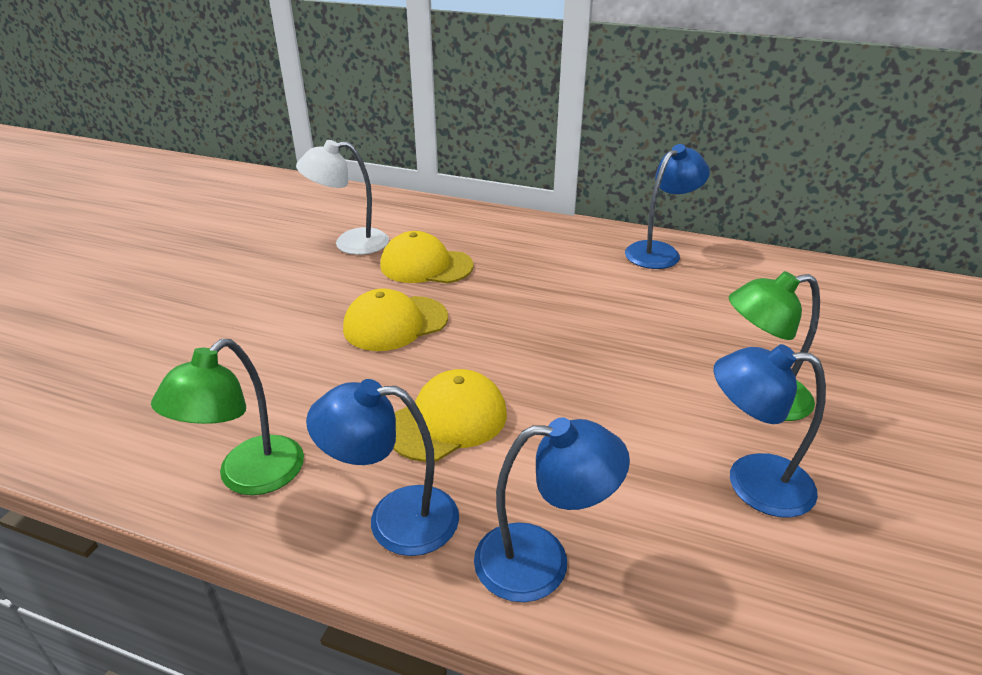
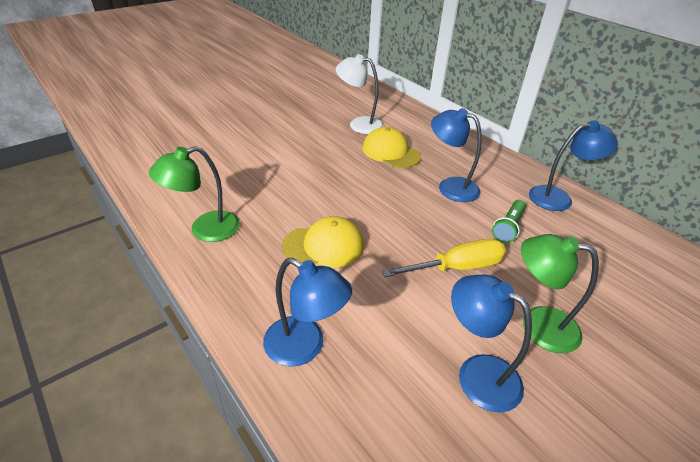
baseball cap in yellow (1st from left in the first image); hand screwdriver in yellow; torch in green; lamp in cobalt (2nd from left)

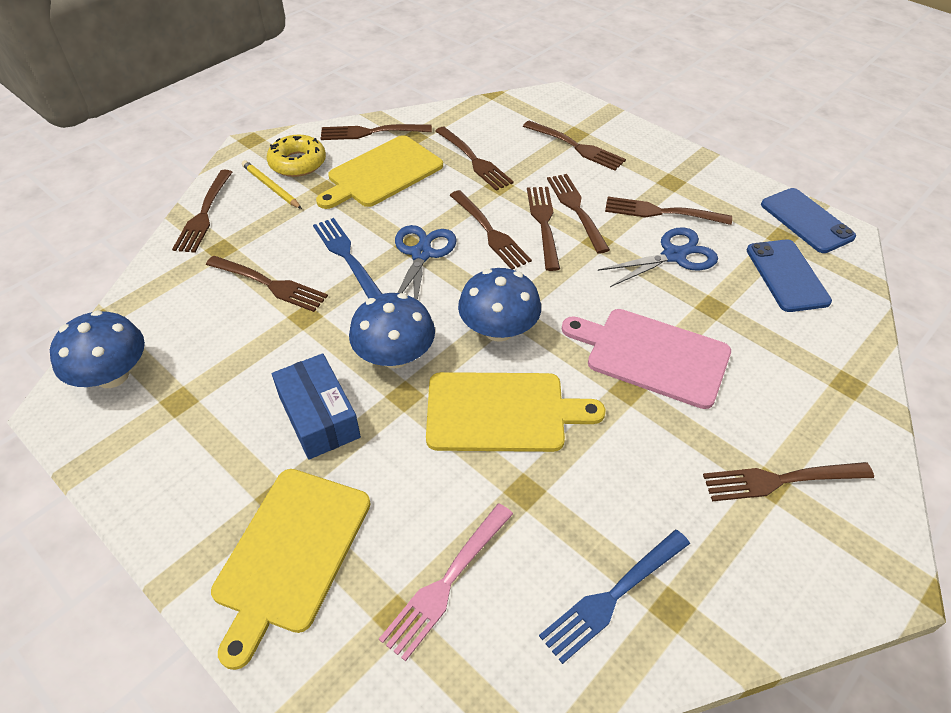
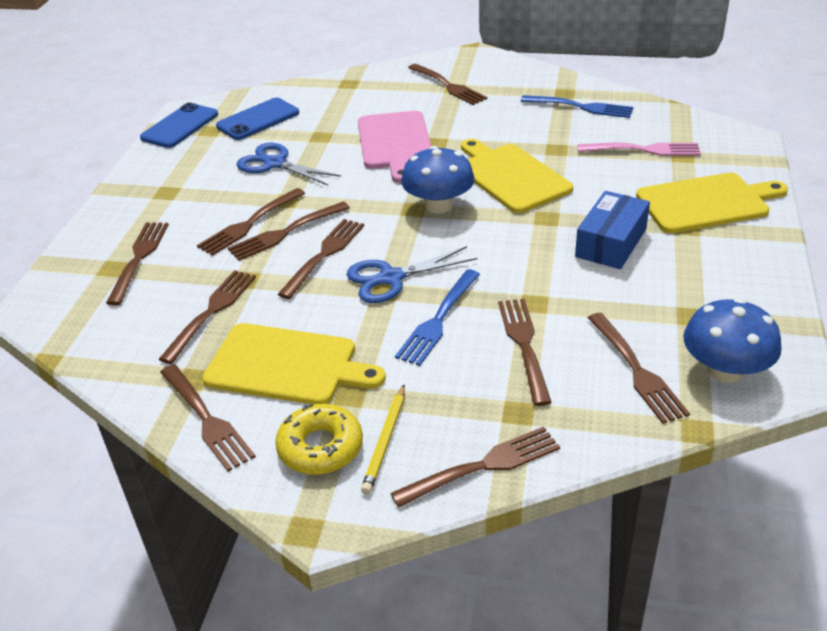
fungus in cobalt (2nd from left in the first image); table fork in brown (10th from left)

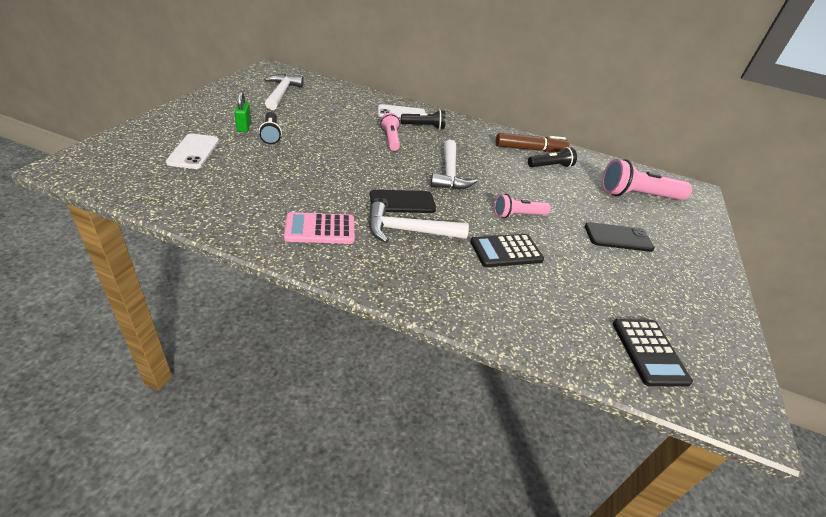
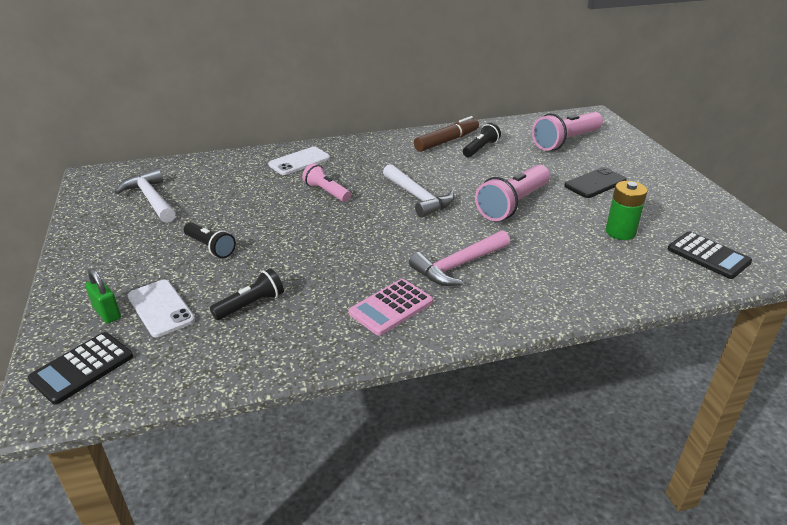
smartphone in ebony (1st from left in the first image); battery in green; padlock in green; torch in ebony (2nd from left); adding machine in ebony (1st from left); carpenter's hammer in rose-pink; torch in rose-pink (2nd from left)

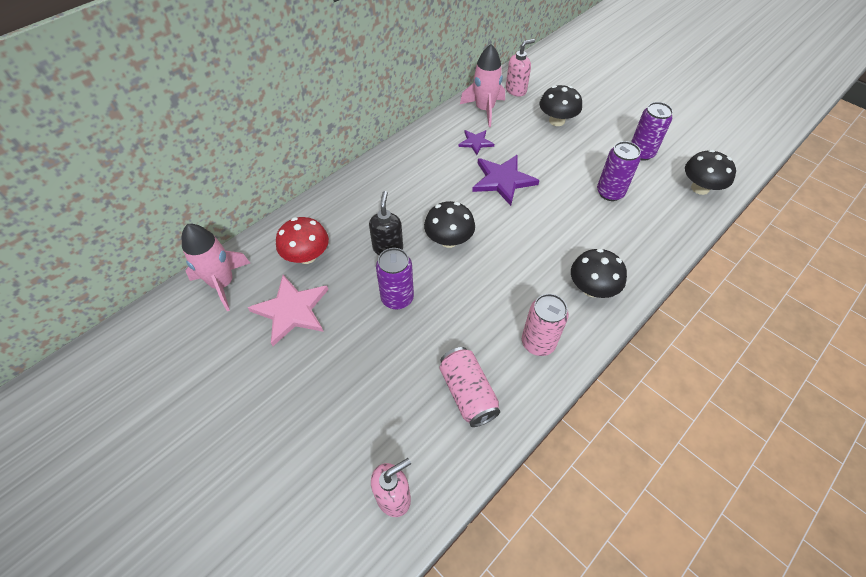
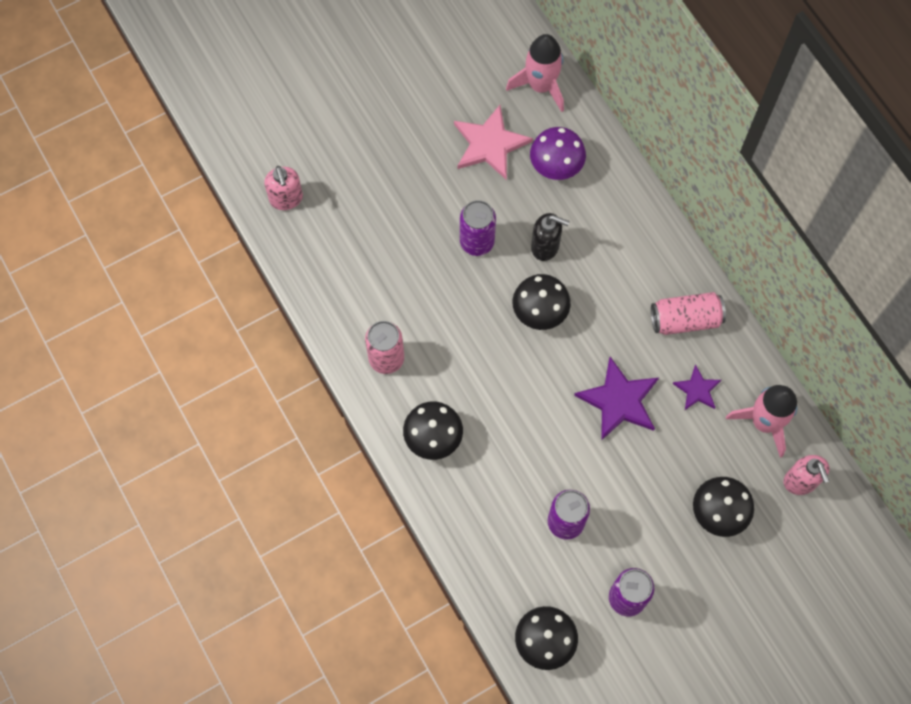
tin in rose-pink (2nd from left); fungus in purple

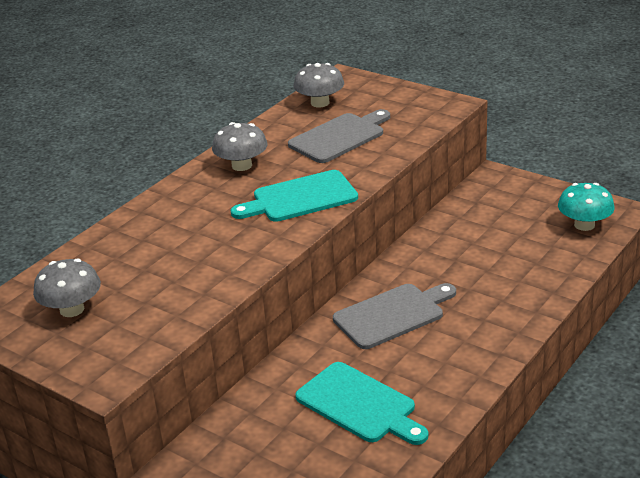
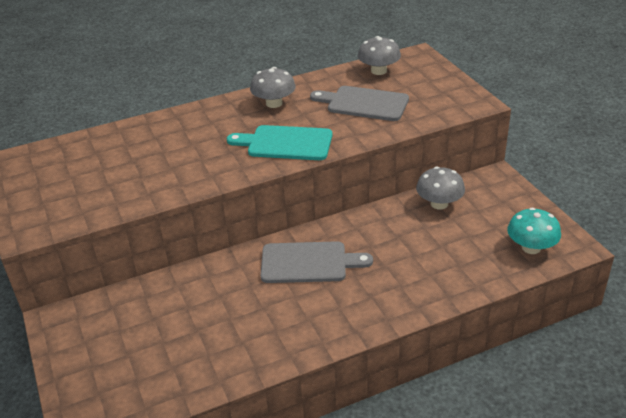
cutting board in turquoise (2nd from left in the first image); fungus in grey (3rd from left); cutting board in grey (2nd from left)

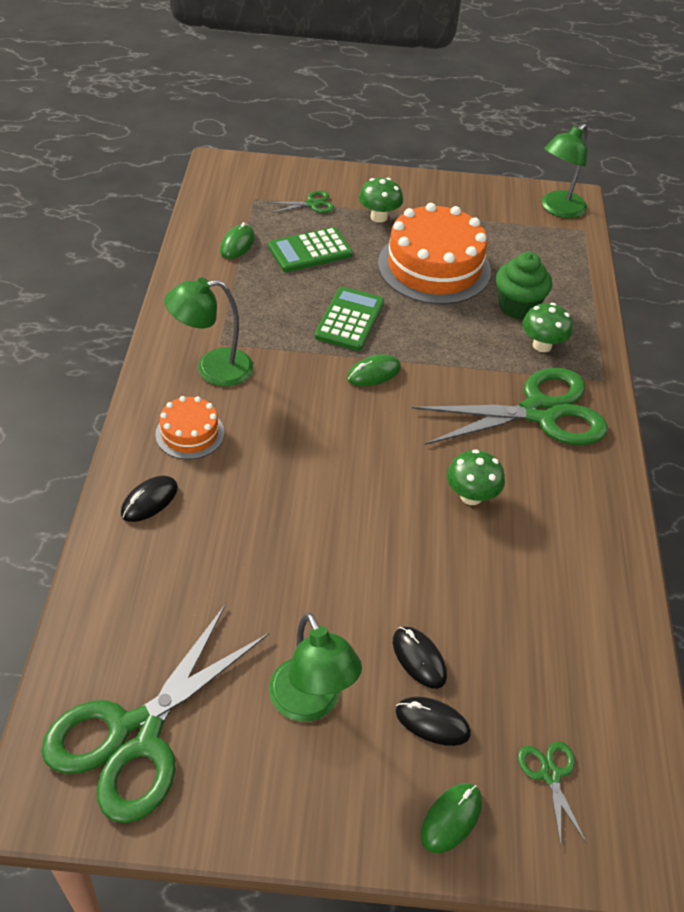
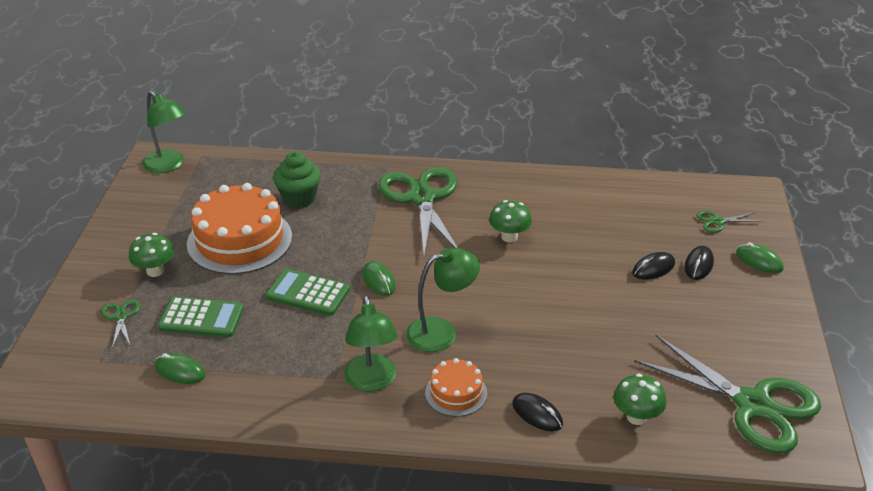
lamp in green (3rd from left); fungus in green (3rd from left); adding machine in green (1st from left)

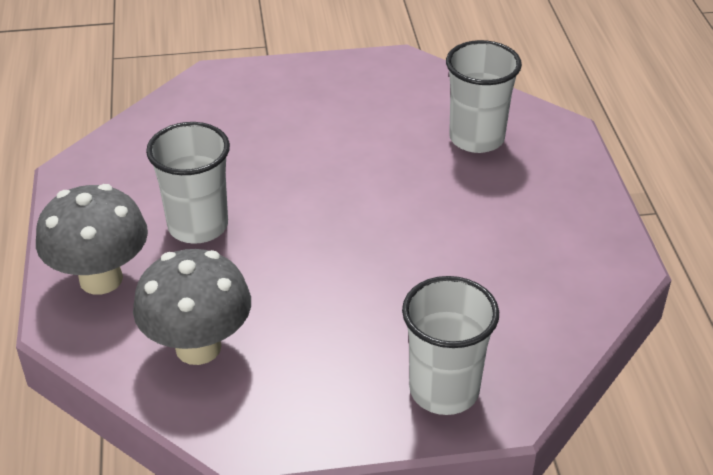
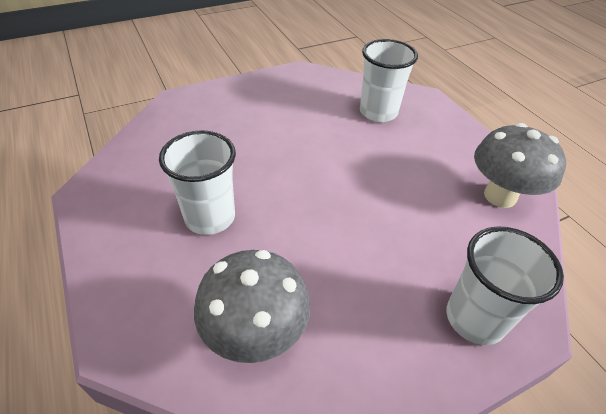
fungus in grey (2nd from left)

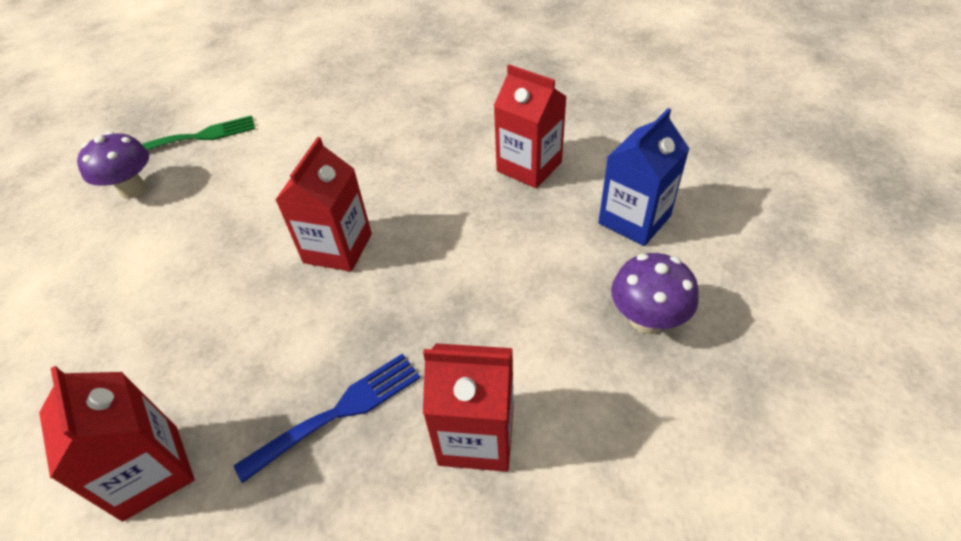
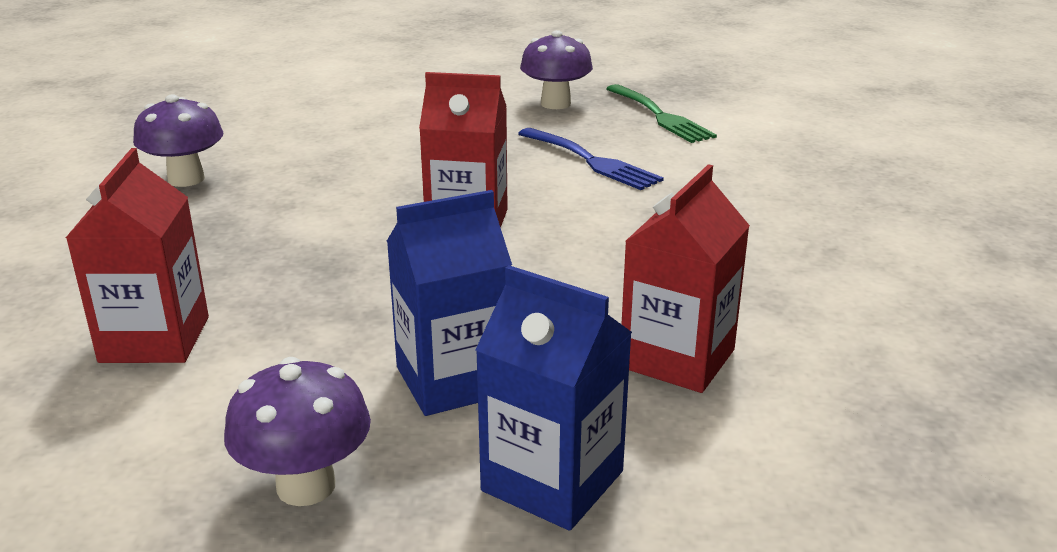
milk carton in cobalt (1st from left); table fork in cobalt; fungus in purple (1st from left)

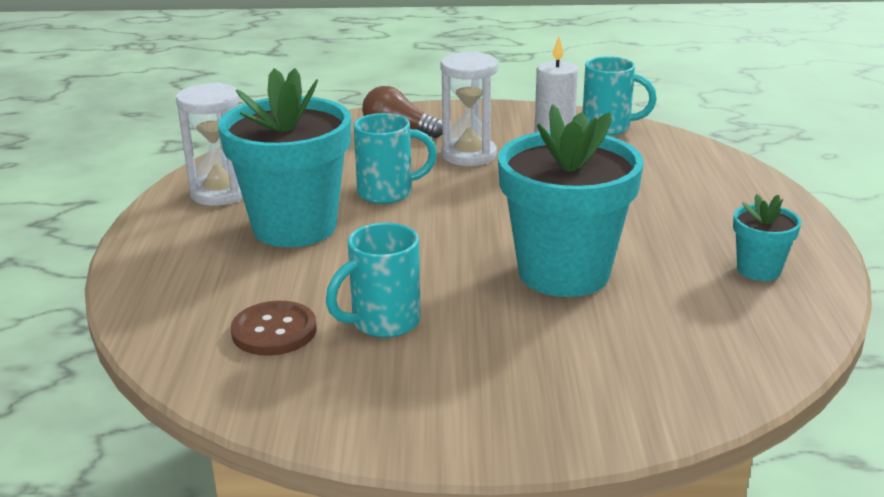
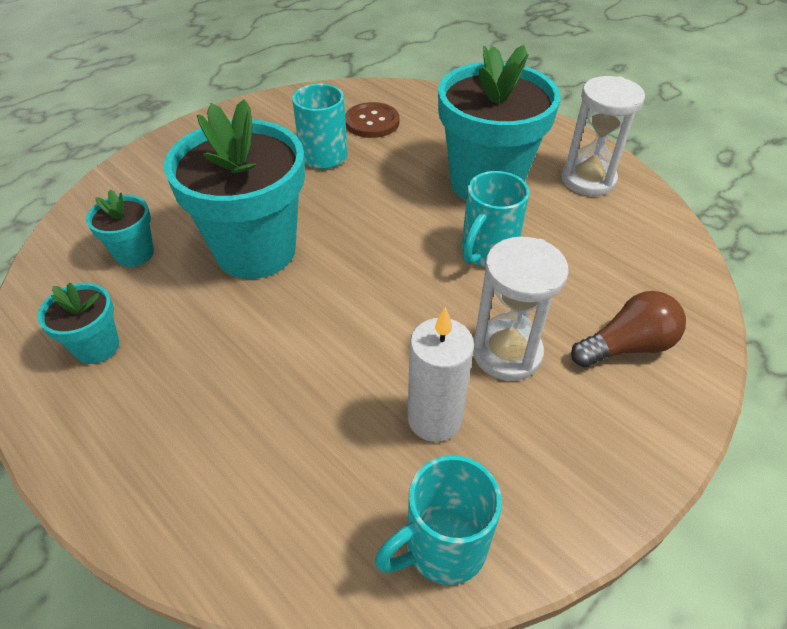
potted plant in turquoise (2nd from left)

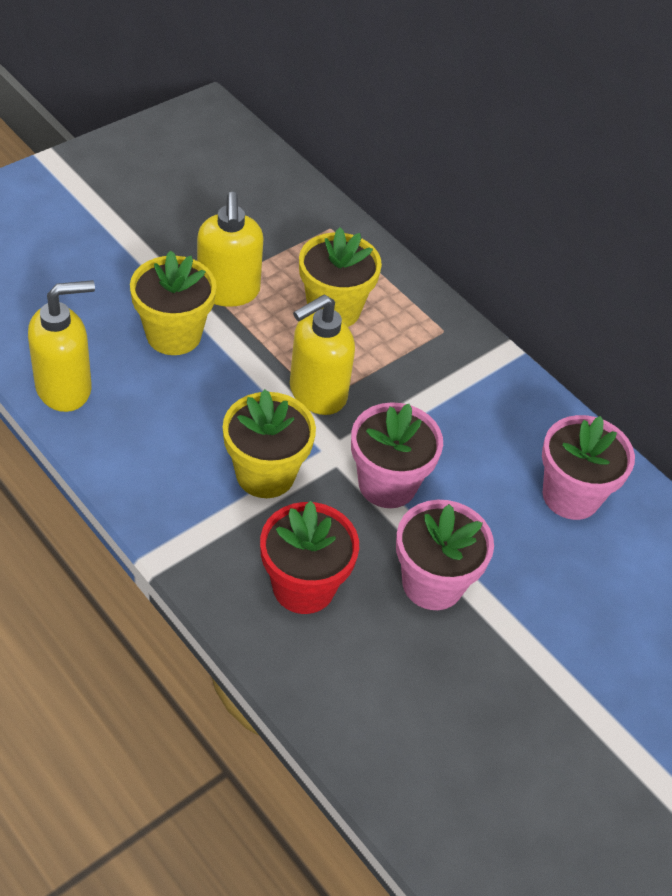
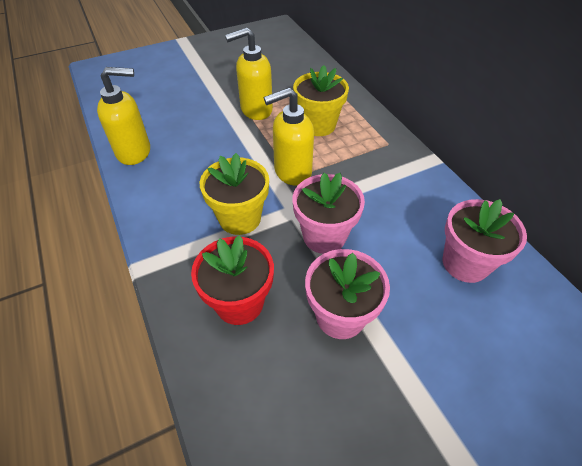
potted plant in yellow (1st from left in the first image); soap pump in yellow (2nd from left)

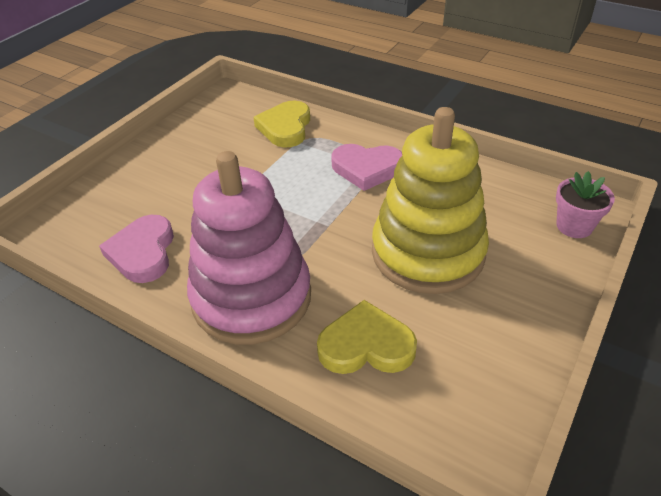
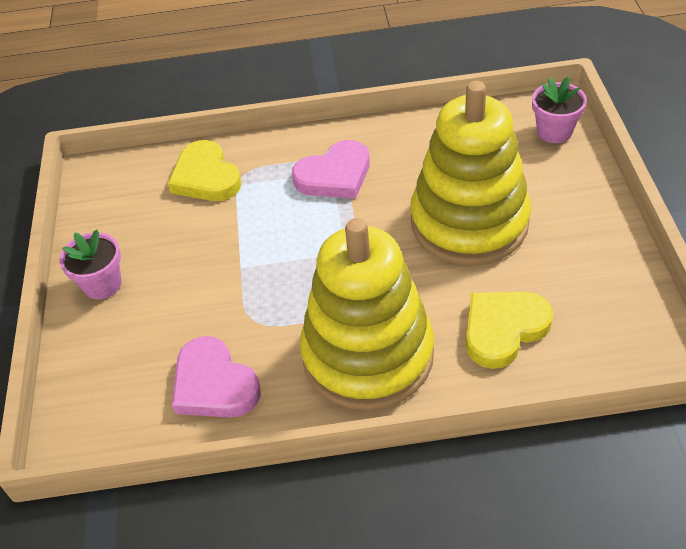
potted plant in rose-pink (1st from left); stacking rings in yellow (1st from left)

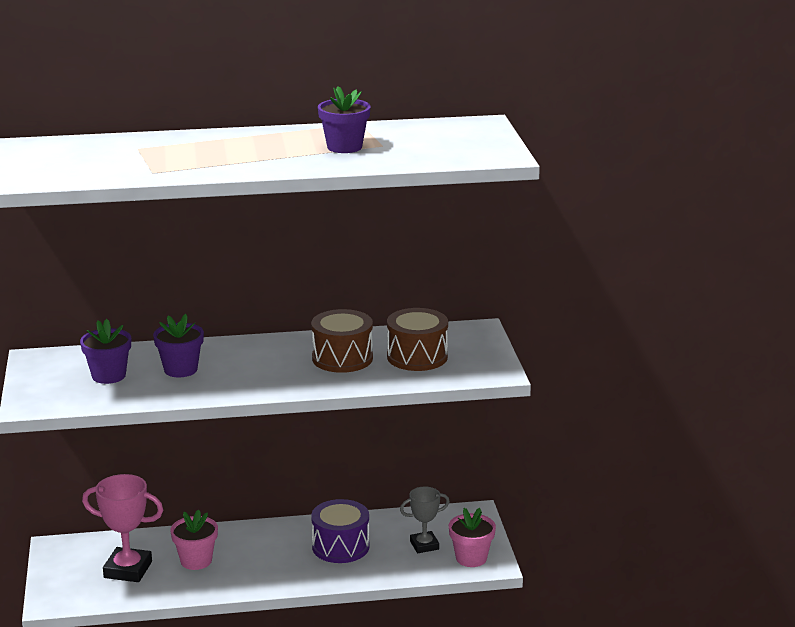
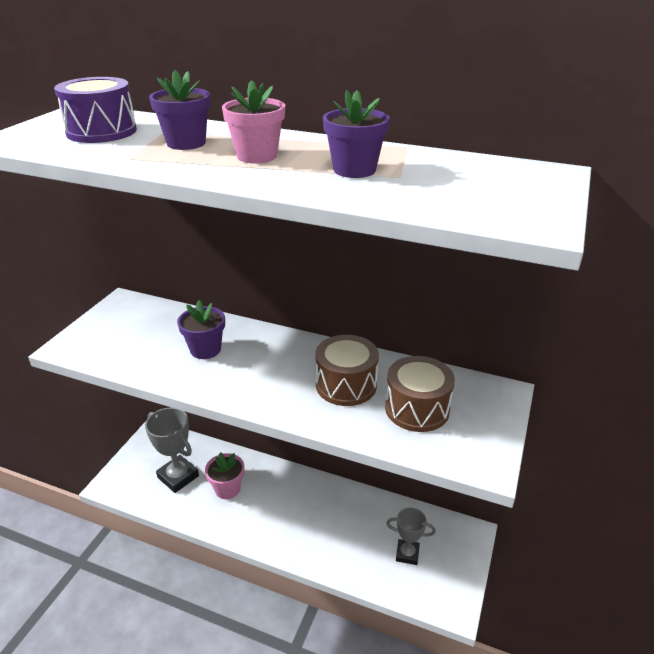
potted plant in purple (1st from left); drum in purple; potted plant in rose-pink (2nd from left); trophy in grey (1st from left)

